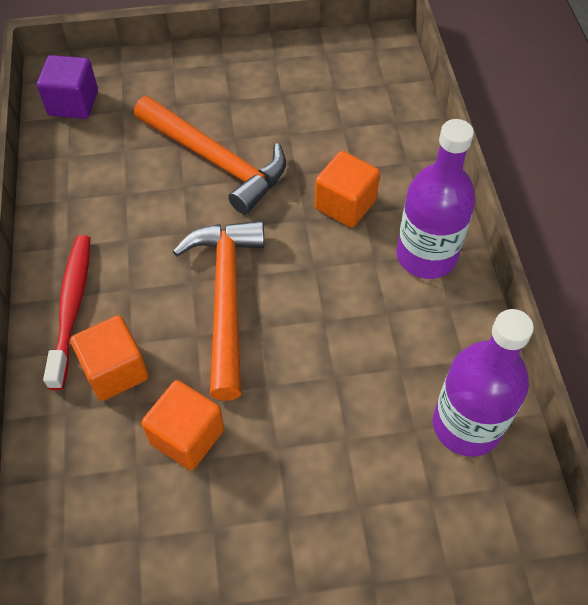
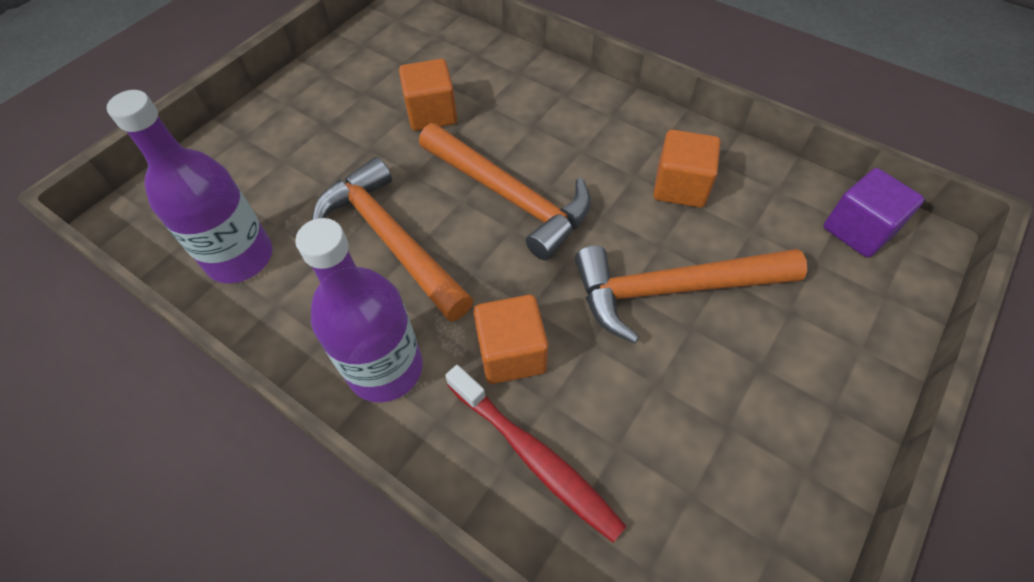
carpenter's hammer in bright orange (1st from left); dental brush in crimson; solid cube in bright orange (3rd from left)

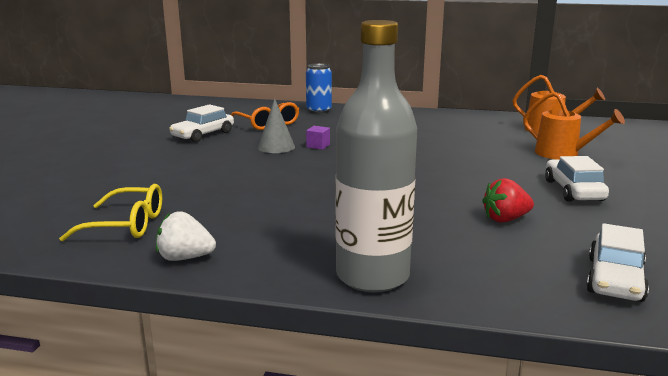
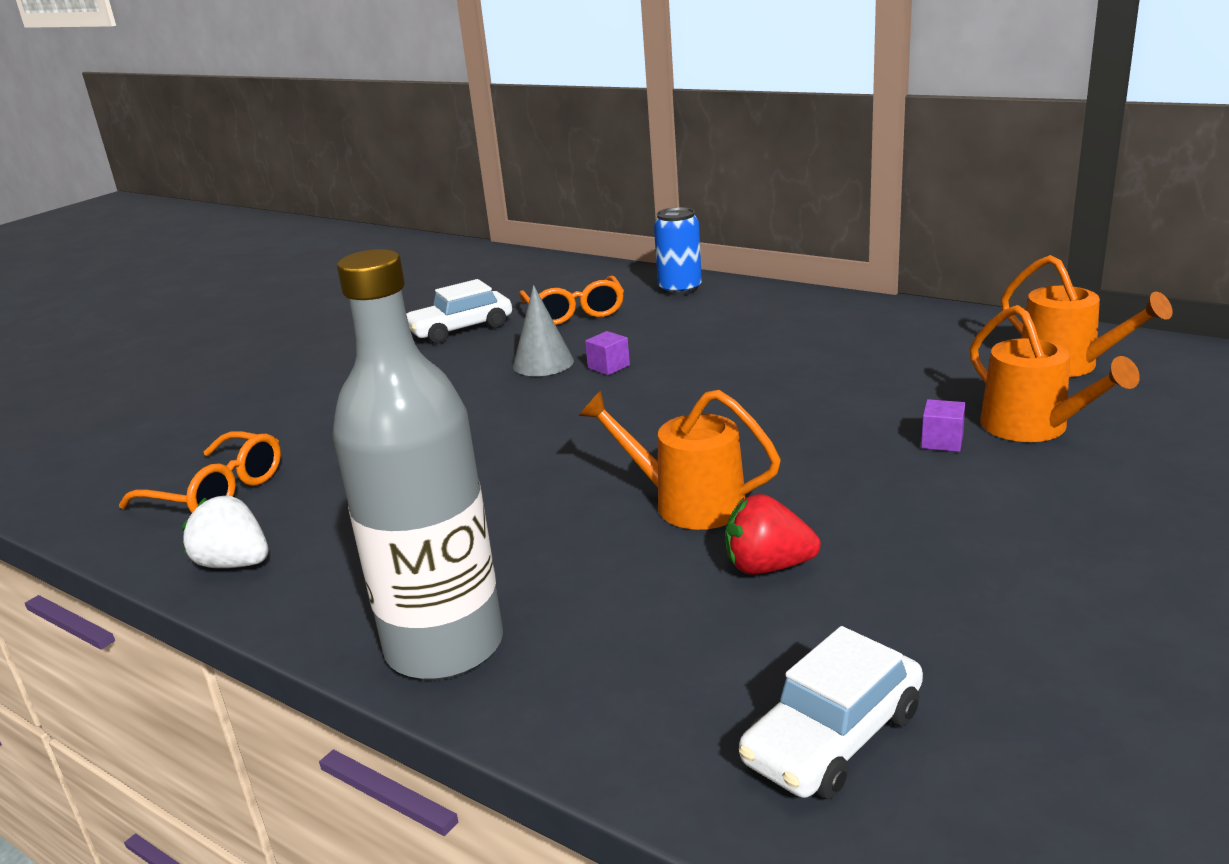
car in snow-white (2nd from left in the first image); sprinkling can in bright orange (1st from left); solid cube in purple (2nd from left); glasses in bright orange (1st from left)

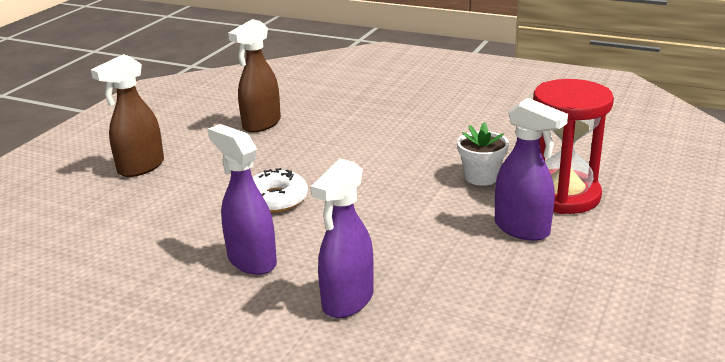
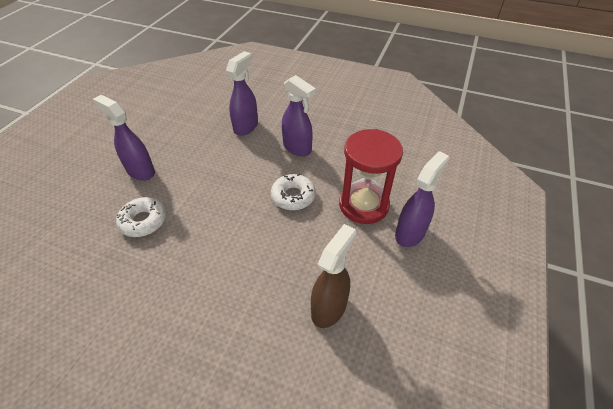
sandglass in crimson; doughnut in snow-white (1st from left); sprayer in purple (4th from left)

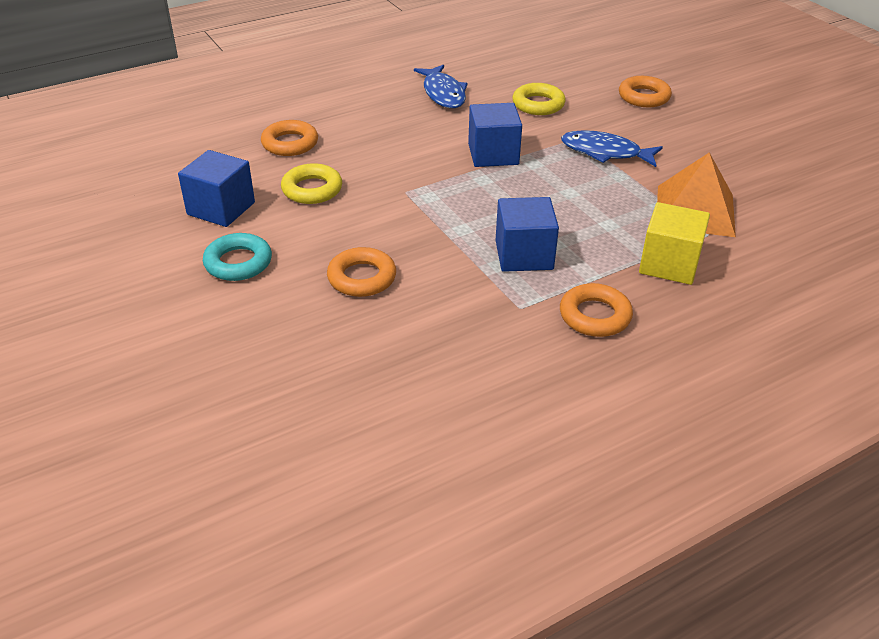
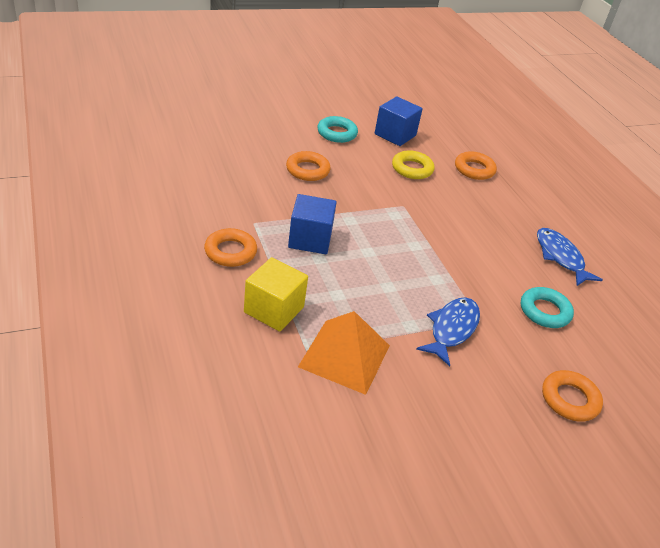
solid cube in cobalt (2nd from left in the first image); torus in turquoise (2nd from left); fish figure in cobalt (2nd from left)

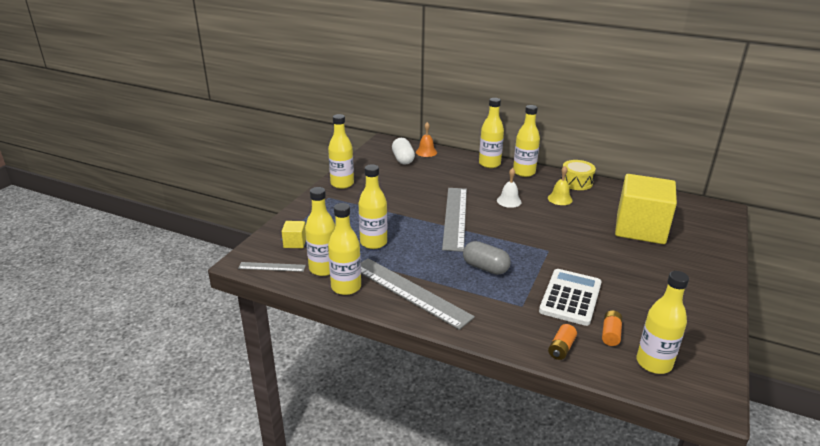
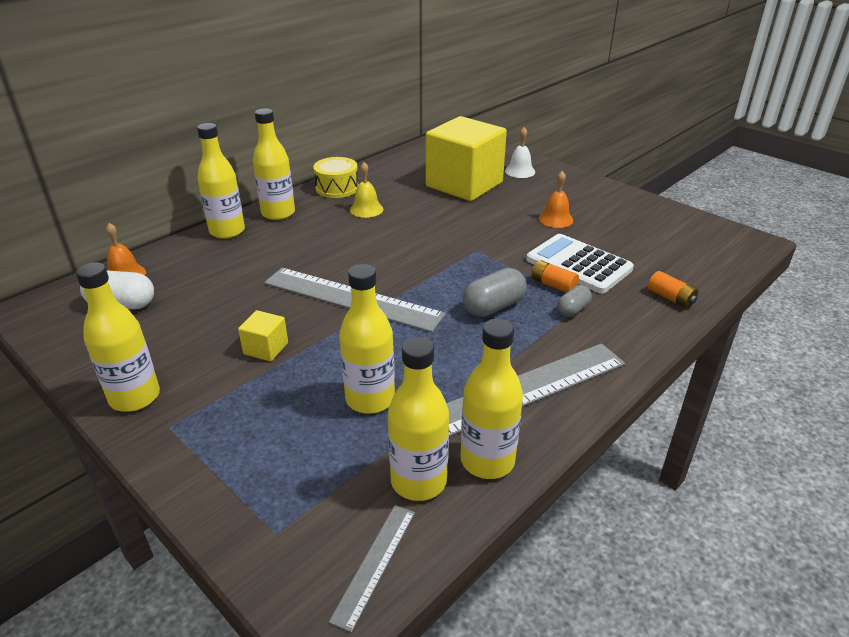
flask in yellow (7th from left in the first image); school bell in bright orange (2nd from left); pill in grey (2nd from left); solid cube in yellow (1st from left); school bell in snow-white; battery in bright orange (1st from left)

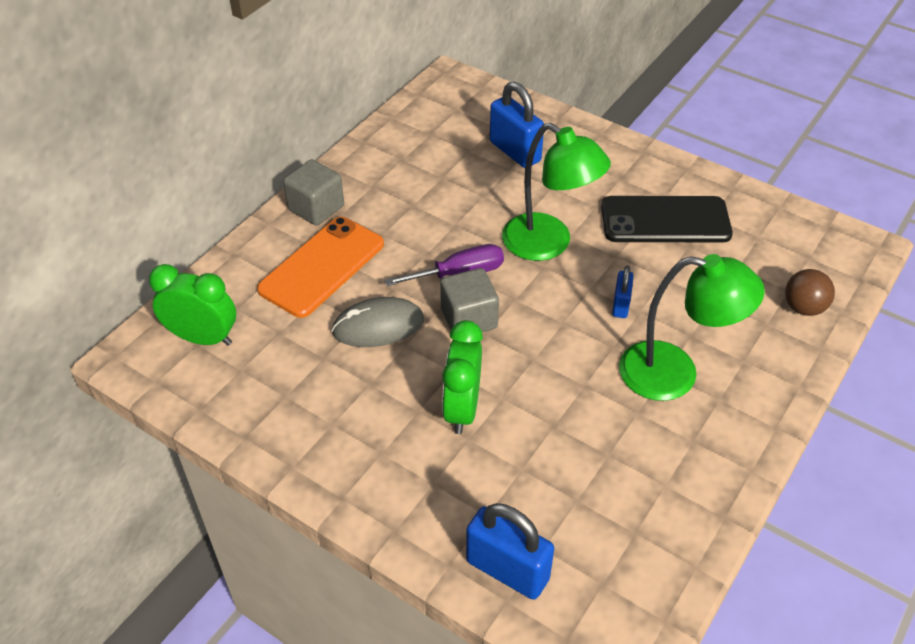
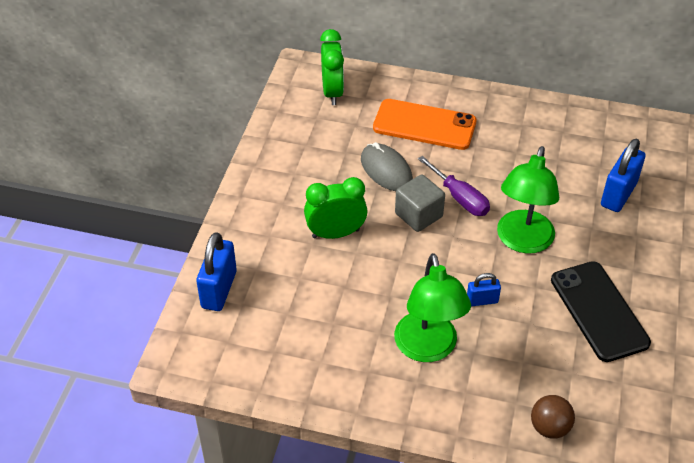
solid cube in grey (1st from left in the first image)

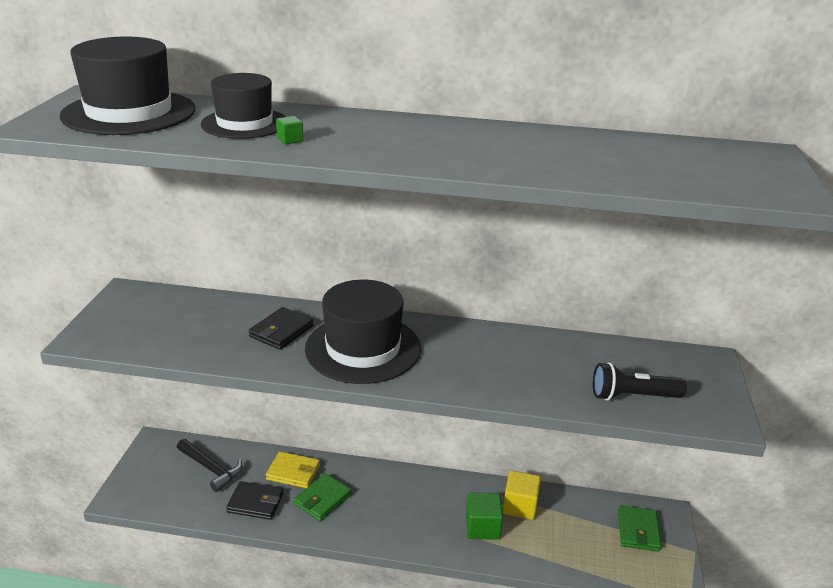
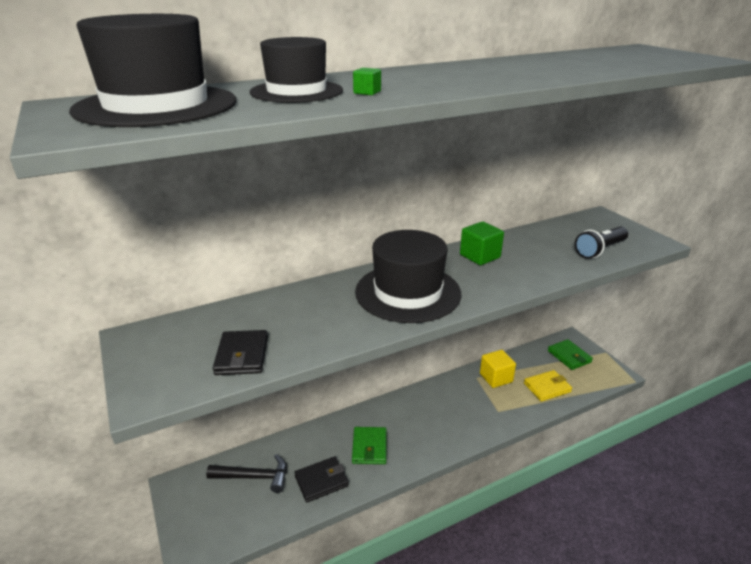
wallet in ebony (1st from left); wallet in yellow; solid cube in green (2nd from left)

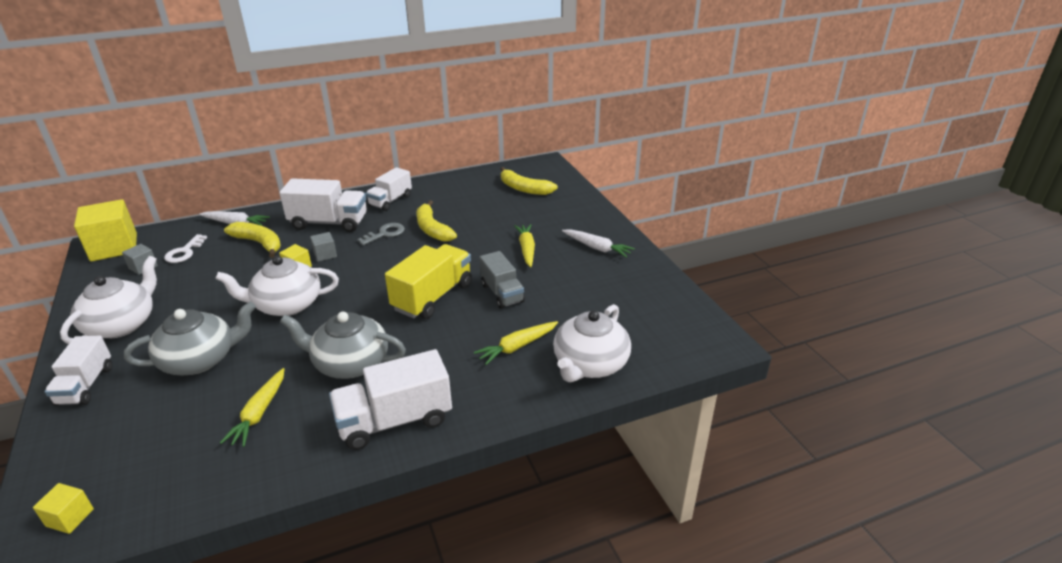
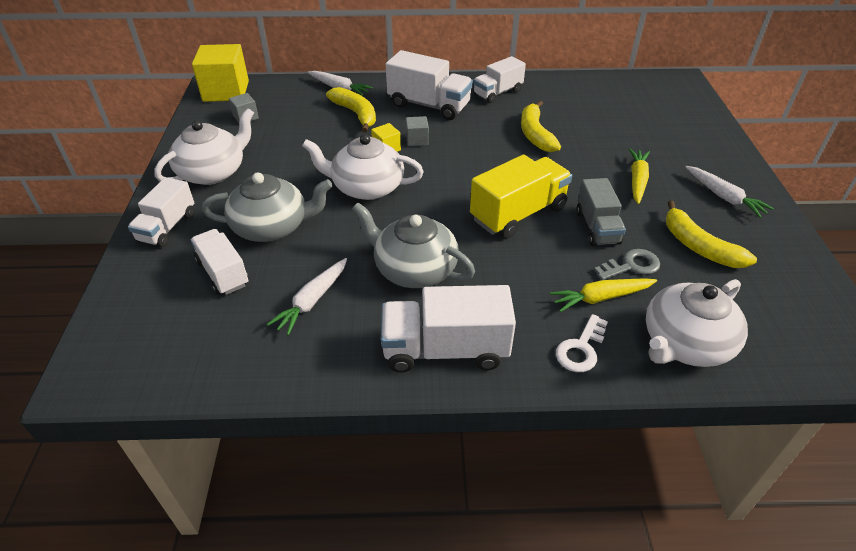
solid cube in yellow (1st from left in the first image); toy truck in snow-white (2nd from left); latchkey in snow-white; latchkey in grey; banana in yellow (3rd from left); carrot in snow-white (1st from left)

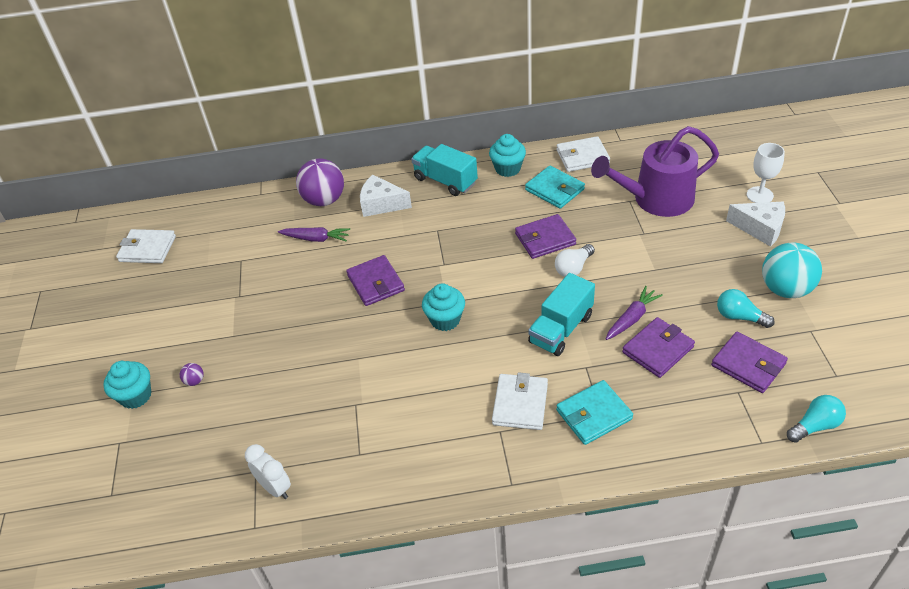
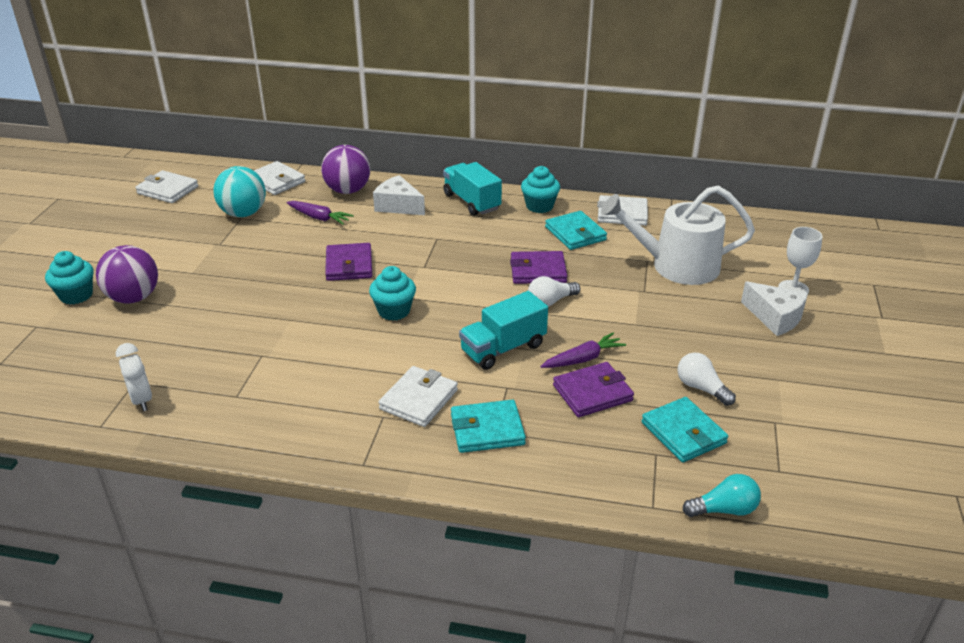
wallet in snow-white (2nd from left); play ball in turquoise; sprinkling can in snow-white; wallet in turquoise (3rd from left); bulb in snow-white (2nd from left); play ball in purple (1st from left)

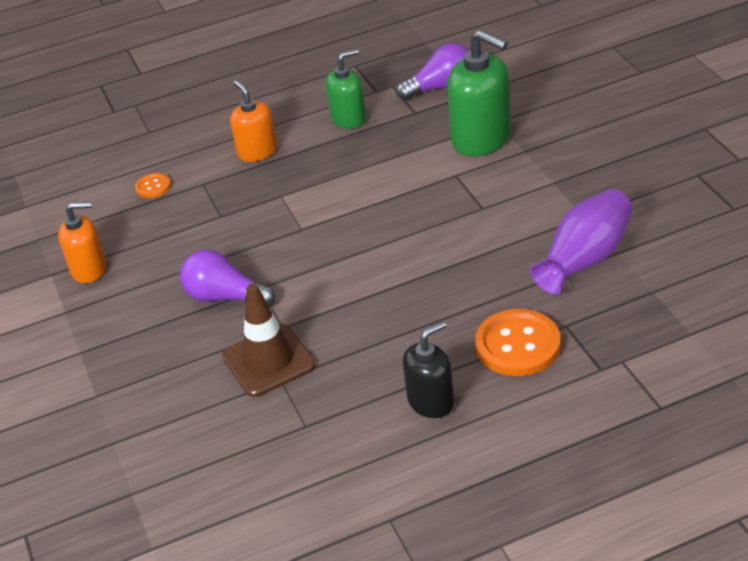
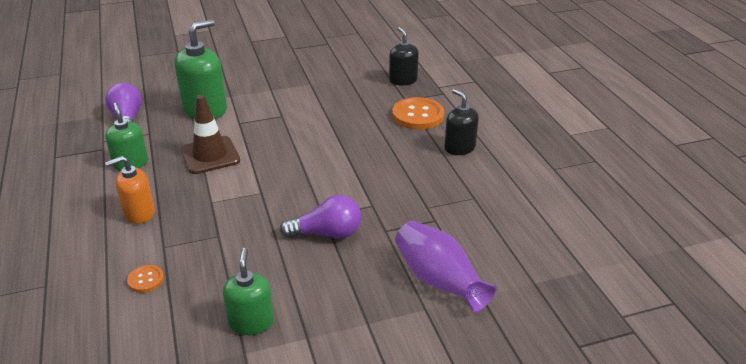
soap pump in ebony (1st from left); safety cone in brown; flower vase in purple; soap pump in green (3rd from left); bulb in purple (2nd from left)

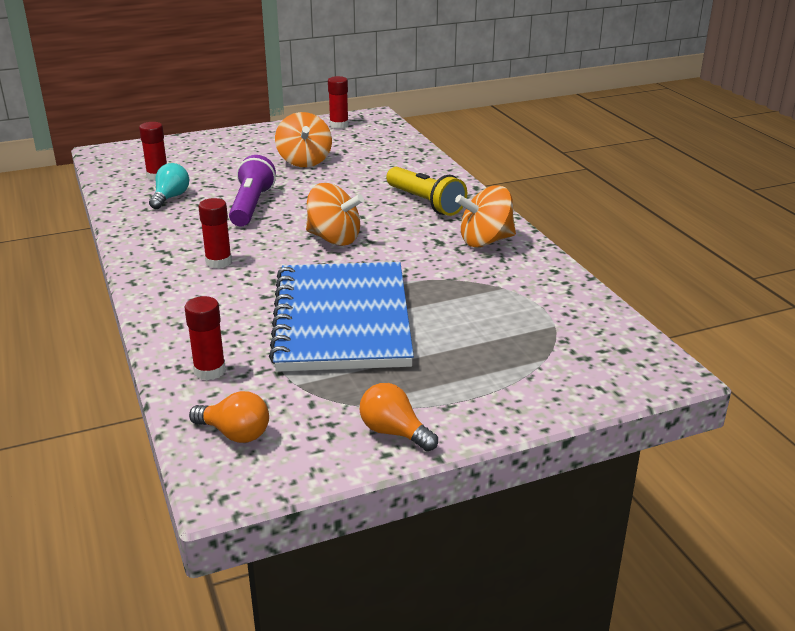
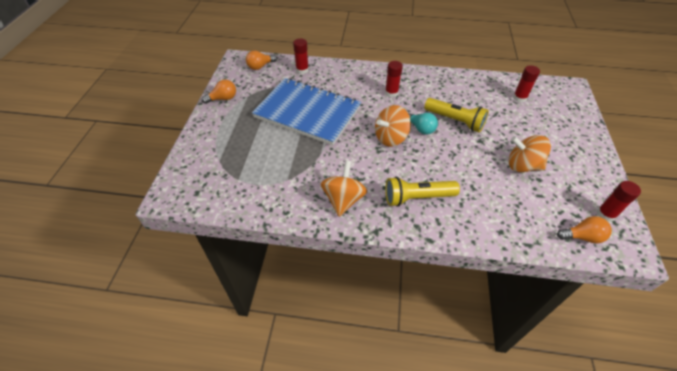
bulb in bright orange (3rd from left); bulb in turquoise; torch in yellow (2nd from left)

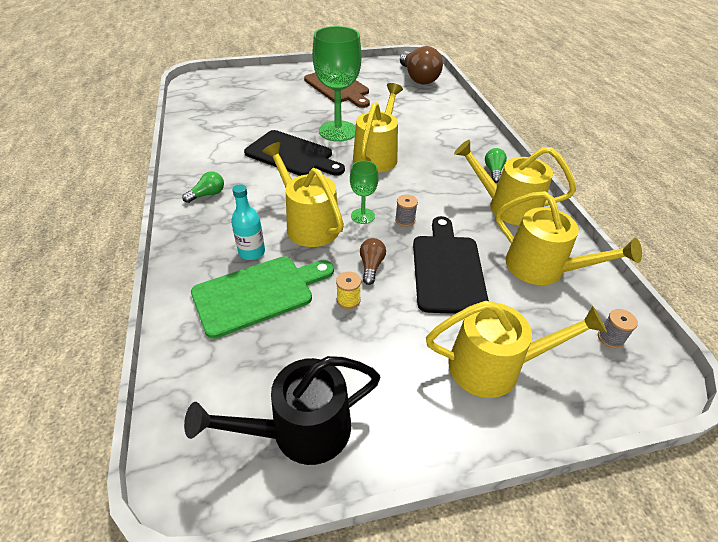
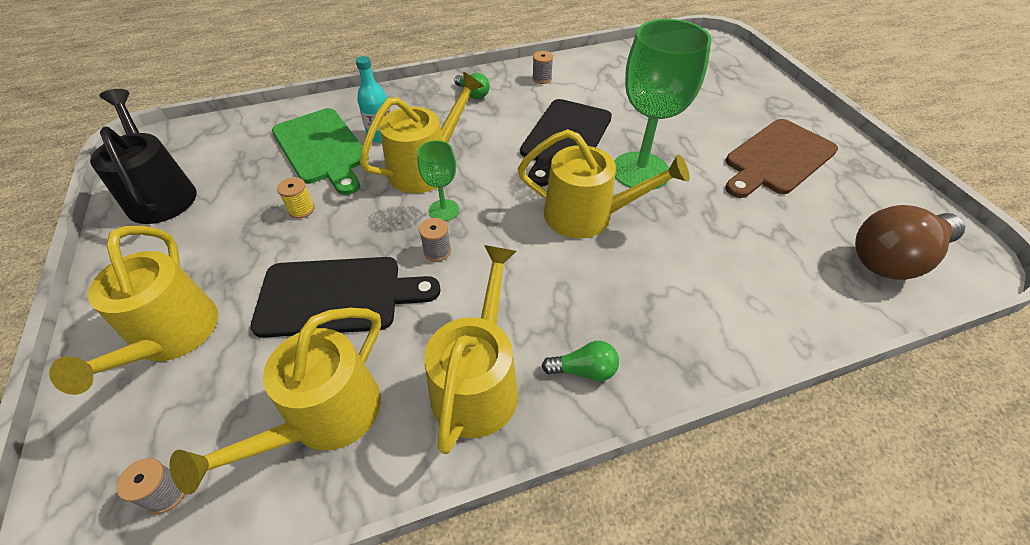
bulb in brown (1st from left in the first image); bobbin in grey (3rd from left)

